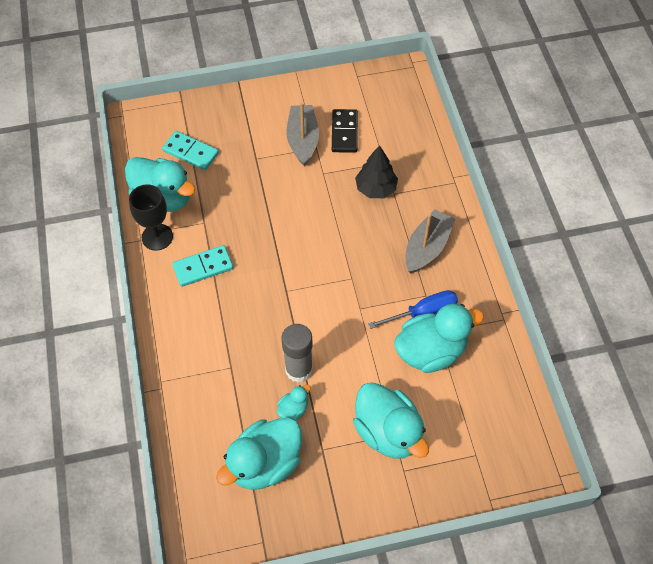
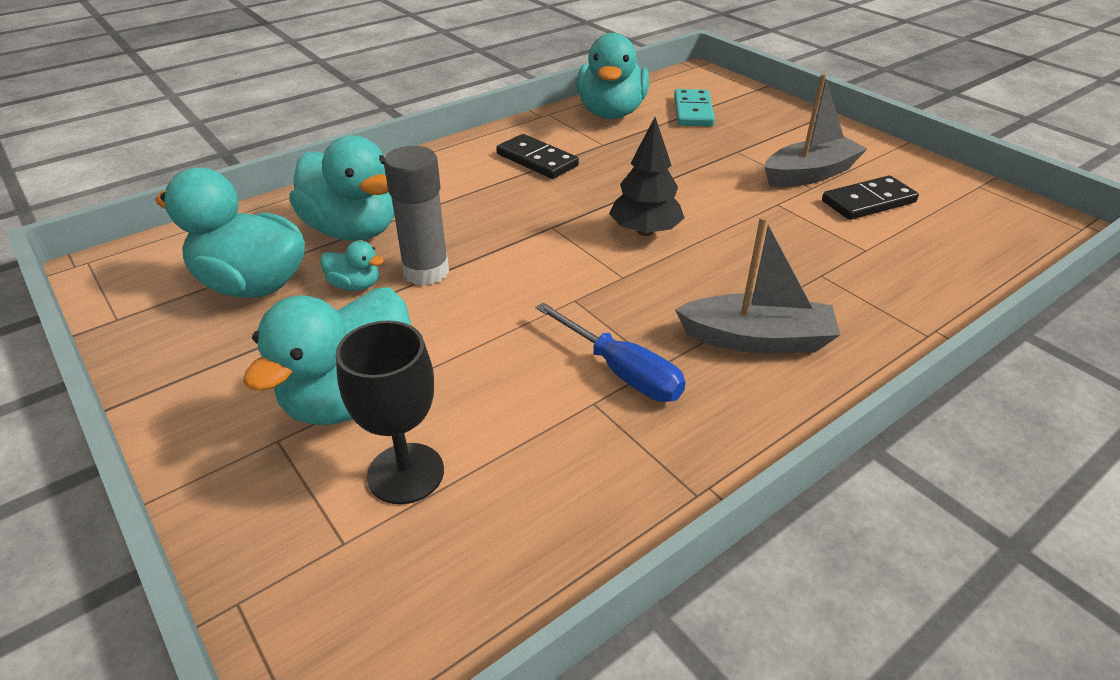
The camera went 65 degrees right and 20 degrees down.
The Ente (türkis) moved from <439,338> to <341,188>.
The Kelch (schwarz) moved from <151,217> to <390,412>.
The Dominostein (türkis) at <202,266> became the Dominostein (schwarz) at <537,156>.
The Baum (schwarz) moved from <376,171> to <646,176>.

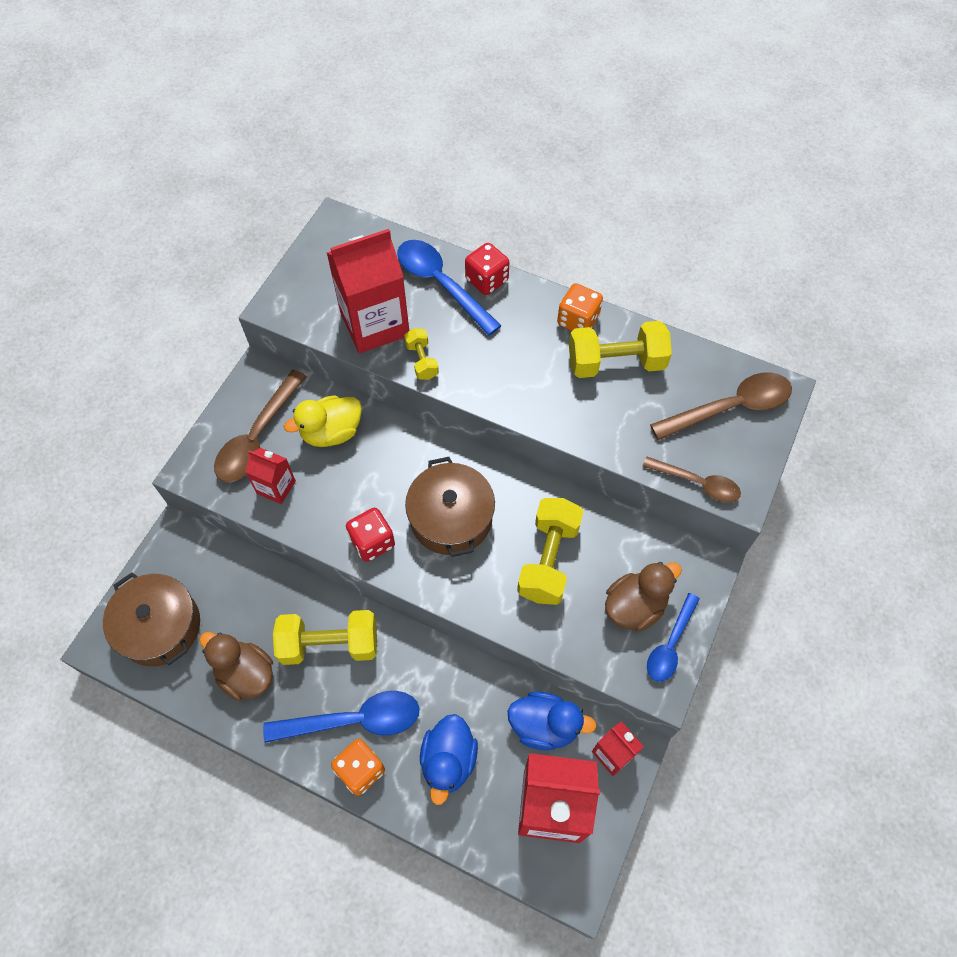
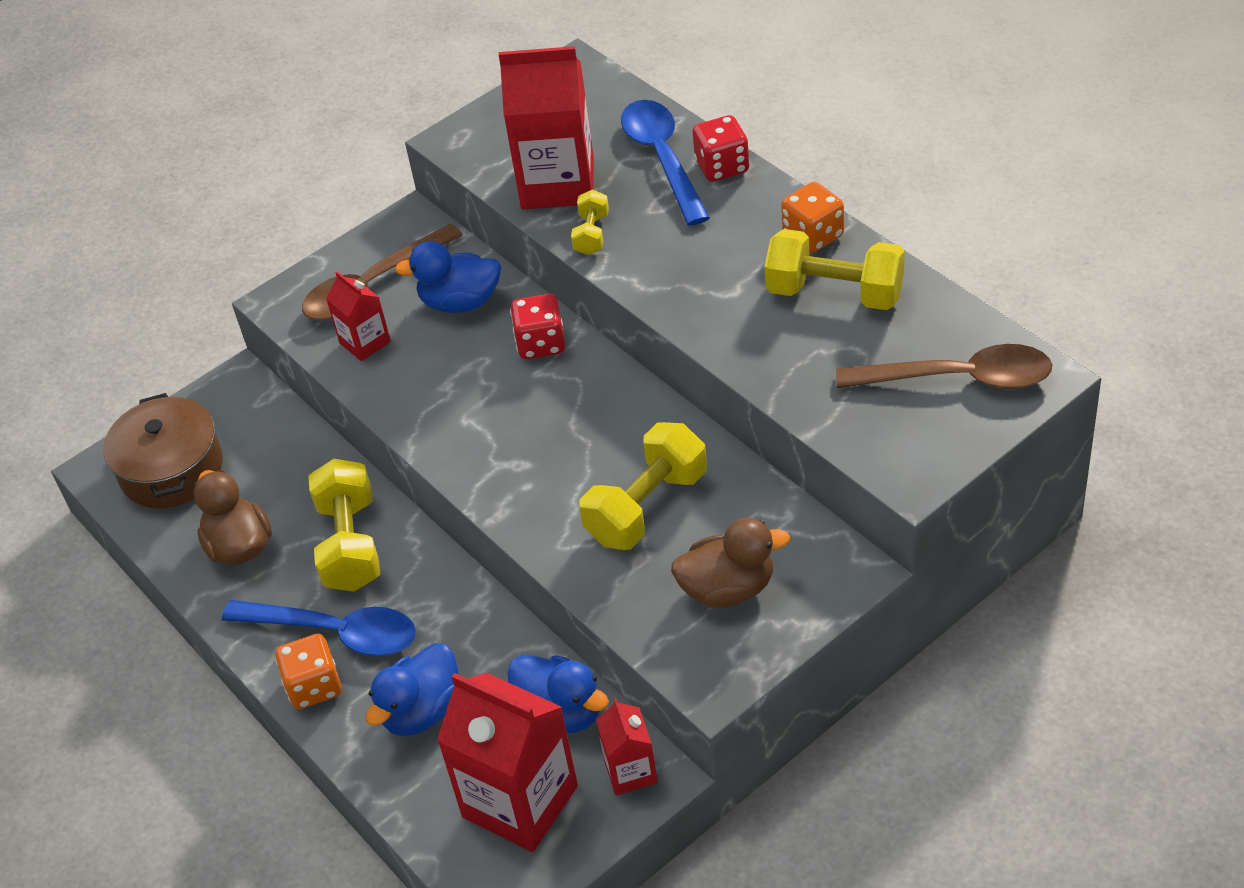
The camera went 30 degrees right and 15 degrees down.
The Hantel (gelb) at <325,637> turned 60 degrees clockwise.
The Ente (gelb) at <323,421> became the Ente (blau) at <448,277>.
The Spielwürfel (rot) moved from <370,535> to <537,326>.
The Kochtopf (braun) at <450,507> disappeared.
The Löffel (braun) at <692,479> disappeared.
The Löffel (blau) at <673,637> disappeared.

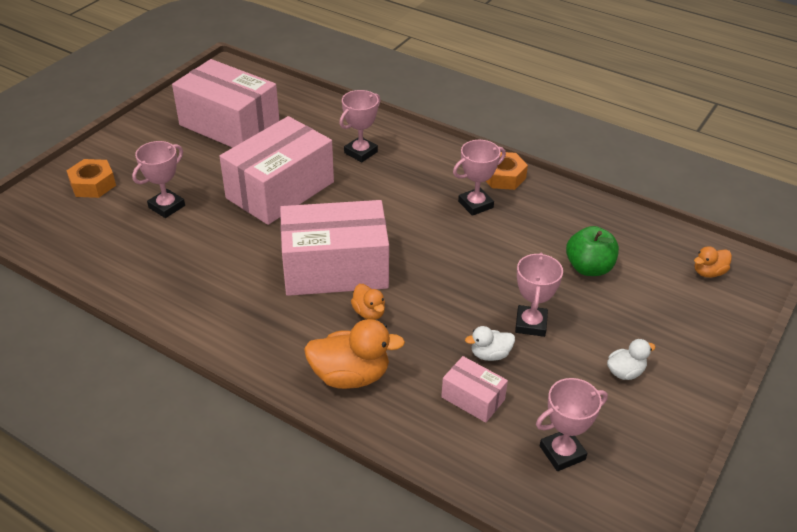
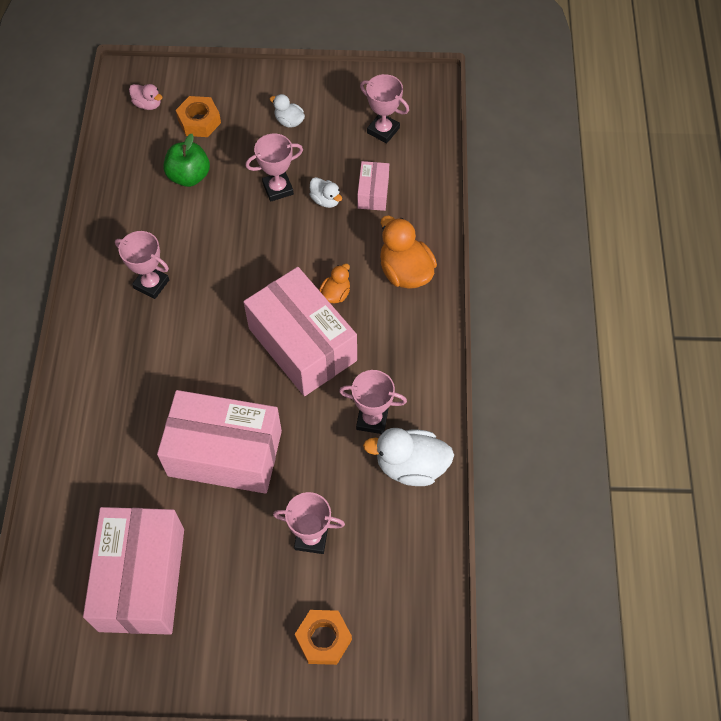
The camera went 120 degrees left and 20 degrees up.
The Ente (orange) at <713,262> became the Ente (rosa) at <146,97>.
The Sechskantmutter (orange) moved from <507,171> to <198,116>.
The Pokal (rosa) moved from <359,126> to <373,402>.
The Ente (weiß) at <408,457> appeared.

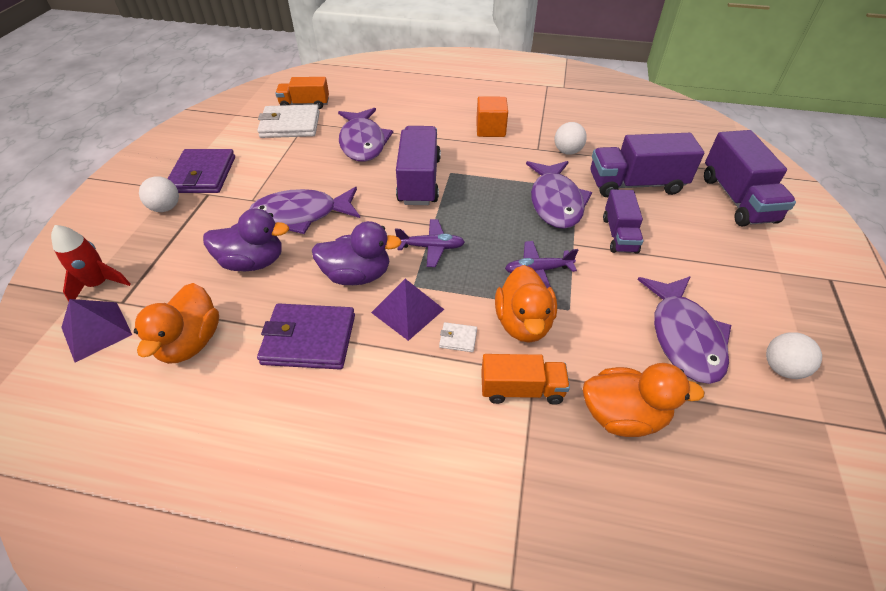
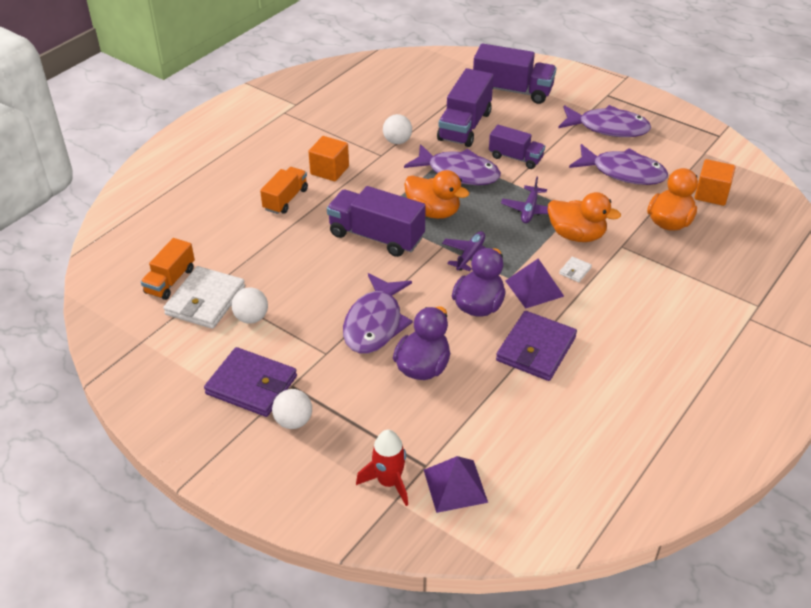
The camera went 65 degrees left and 5 degrees down.
The Ball (weiß) moved from <794,355> to <249,305>.
The Lastwagen (orange) moved from <525,379> to <284,190>.
The Ente (orange) moved from <176,323> to <436,194>.
The Fisch (lila) moved from <365,135> to <604,121>.
The Kubus (orange) at <715,182> appeared.

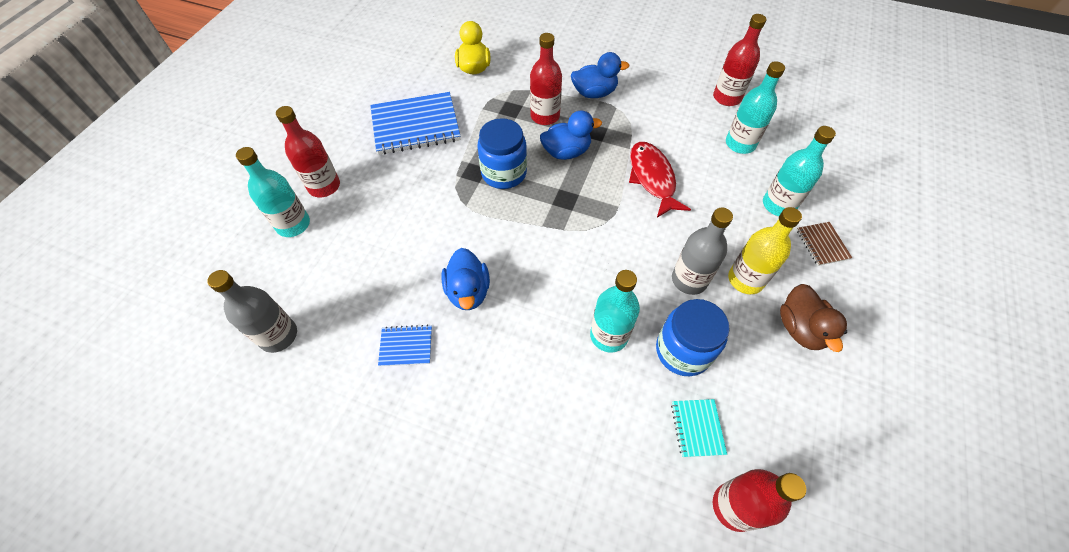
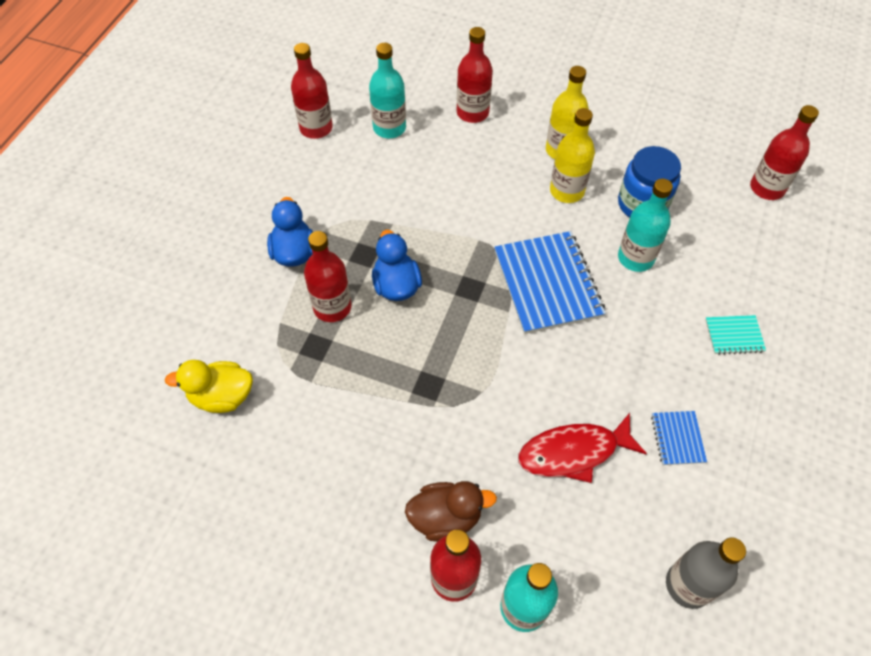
The camera went 90 degrees left and 0 degrees up.
The Ente (braun) moved from <813,318> to <451,511>.
The Flasche (türkis) at <799,171> became the Flasche (rot) at <475,75>.
The Notizbuch (blau) moved from <415,123> to <550,282>.
The Fisch (rot) moved from <660,180> to <582,448>.
The Flasche (grau) at <702,251> became the Flasche (gelb) at <572,155>.
The Notizbuch (türkis) moved from <699,428> to <735,335>.
The Ente (blau) at <466,279> disappeared.
The Einmachglas (blau) at <502,153> disappeared.
The Notizbuch (braun) at <824,244> disappeared.

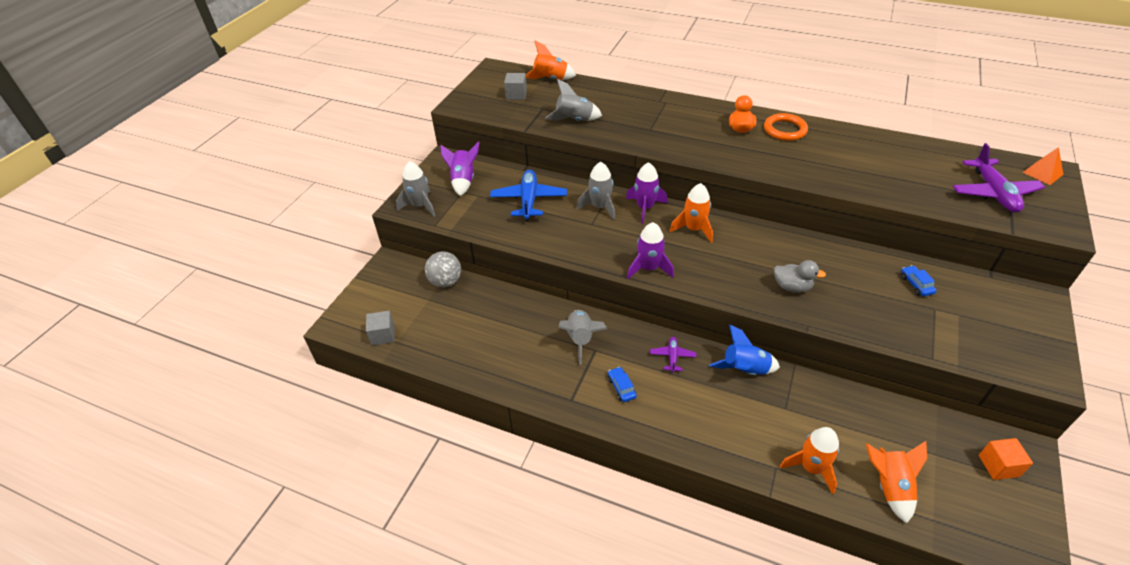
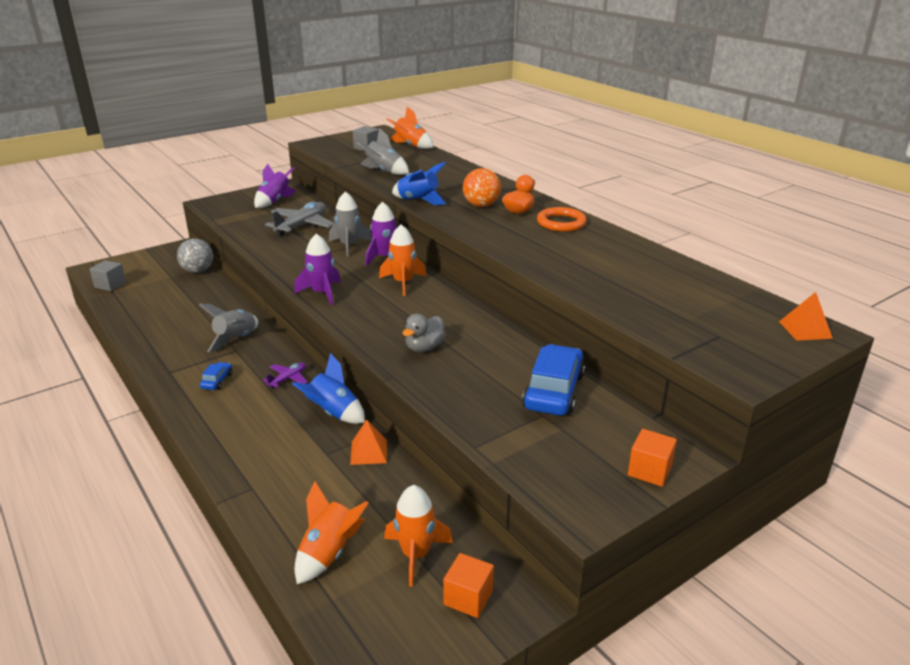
The camera went 30 degrees right and 15 degrees down.
The Flugzeug (blau) at <528,195> became the Flugzeug (grau) at <299,219>.
The Pyramide (orange) at <368,442> appeared.
The Rakete (orange) moved from <809,460> to <418,536>.
The Rakete (blau) at <419,183> appeared.
The Ente (grau) at <800,276> turned 75 degrees clockwise.
The Ball (orange) at <482,187> appeared.
The Auto (blau) at <919,281> changed to 2.16 times the size.
The Kubus (orange) at <652,458> appeared.
The Rakete (grau) at <415,189> disappeared.
The Flugzeug (lila) at <999,178> disappeared.

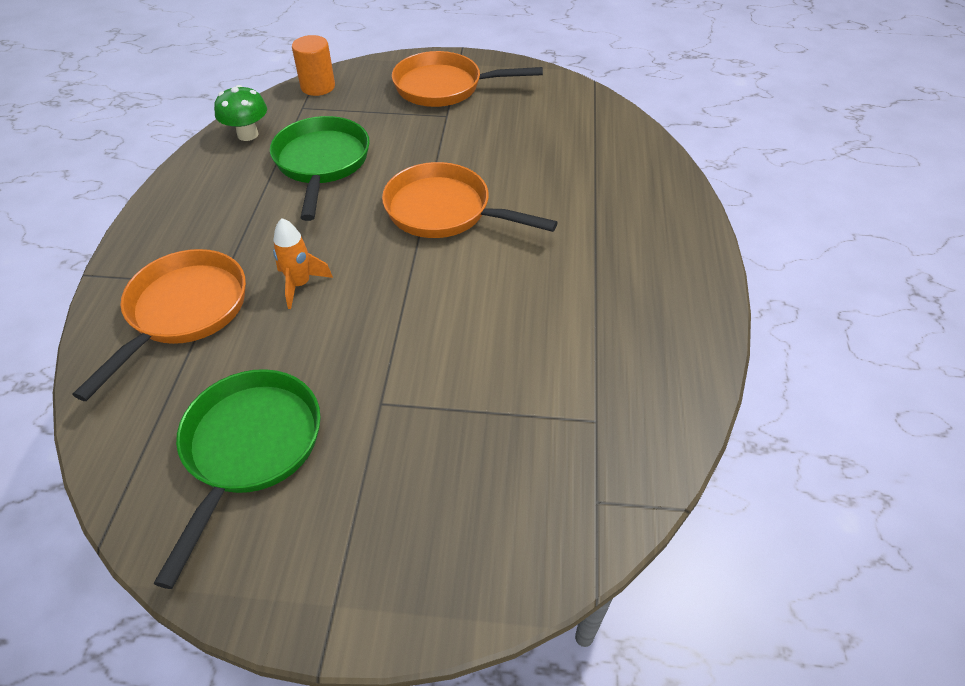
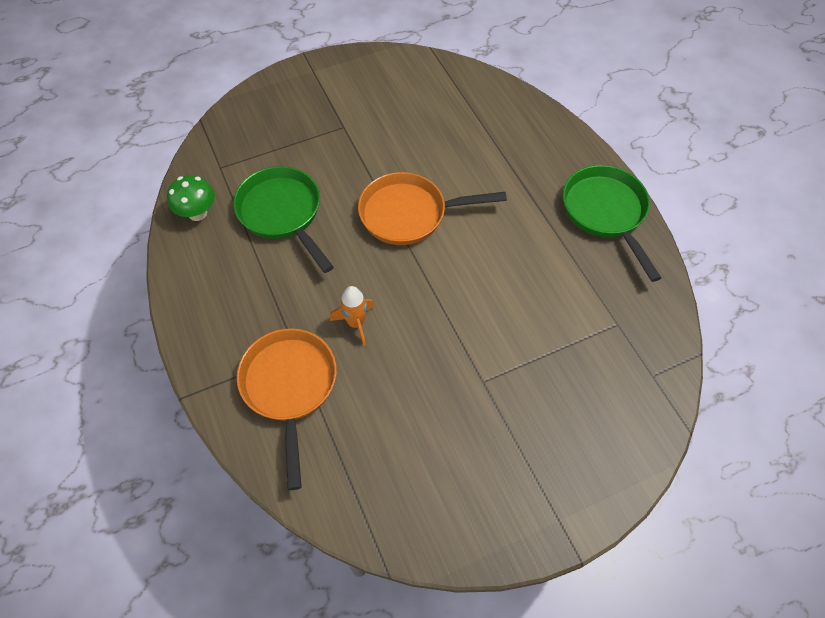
The camera went 30 degrees left and 10 degrees up.
The Pfanne (grün) moved from <237,479> to <612,223>.
The Vollzylinder (orange) at <313,65> disappeared.
The Pfanne (orange) at <467,79> disappeared.

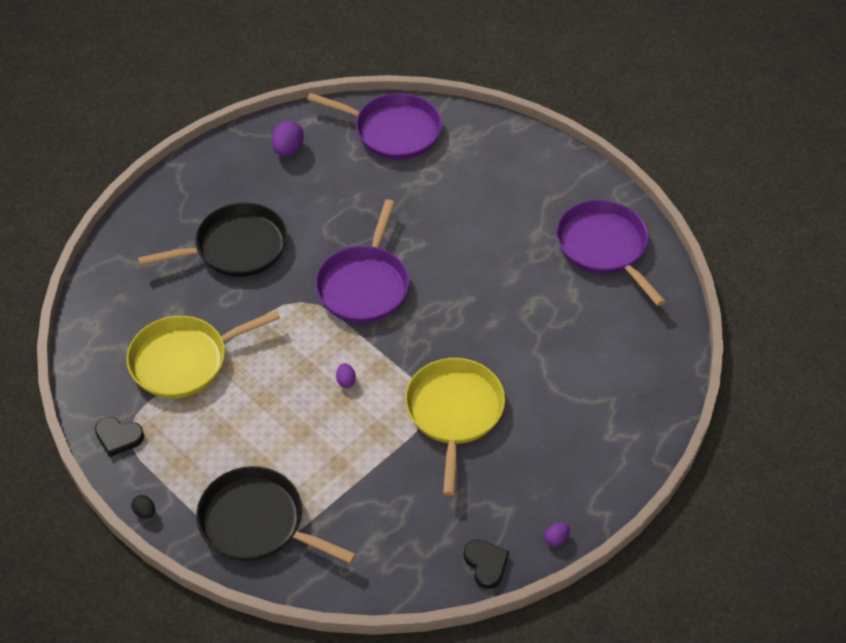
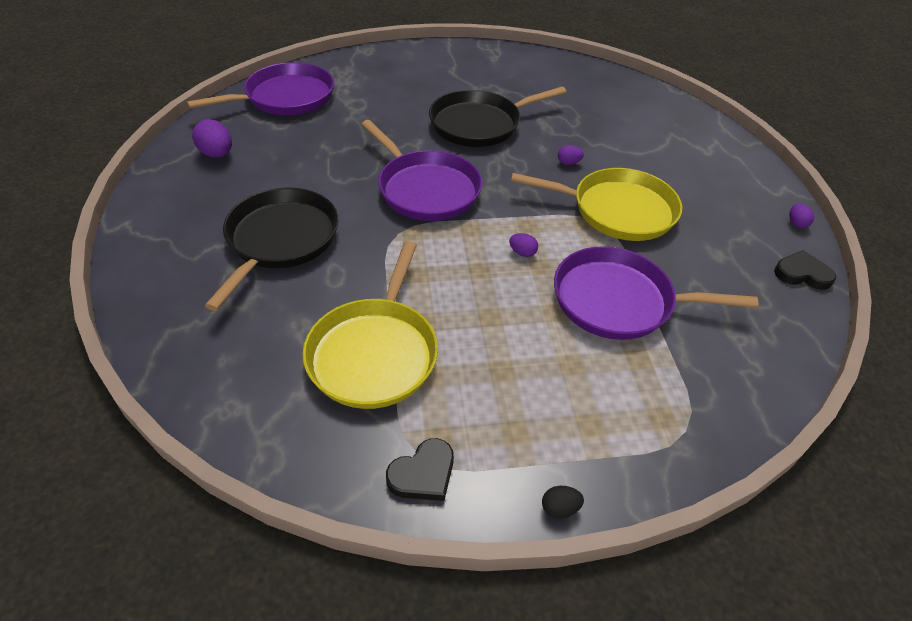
The camera went 55 degrees left and 5 degrees down.
The Pfanne (schwarz) moved from <276,515> to <497,117>.
The Pfanne (gelb) at <455,427> turned 150 degrees clockwise.
The Pfanne (lila) moved from <611,253> to <656,293>.
The Ei (lila) at <571,155> appeared.

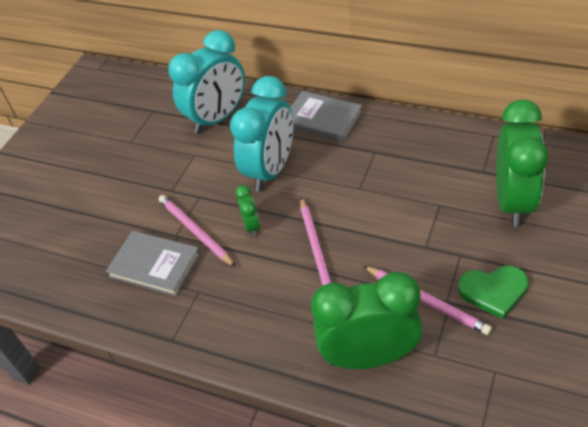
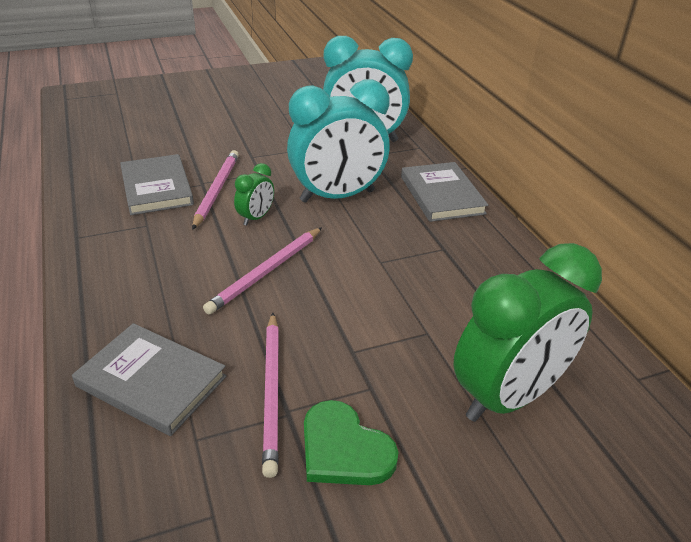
The camera went 40 degrees right and 10 degrees down.
The Wecker (grün) at <366,320> was replaced by the Buch (grau) at <149,379>.

